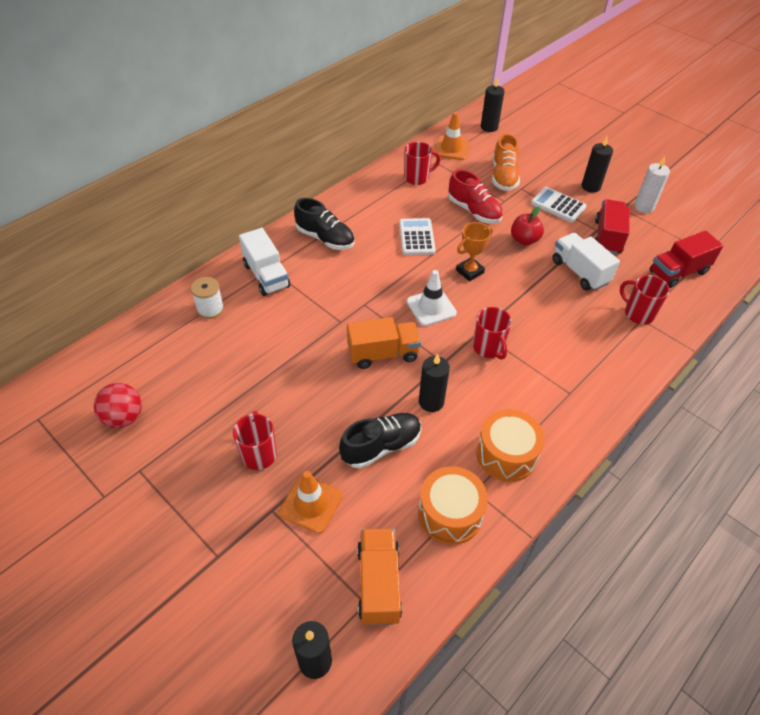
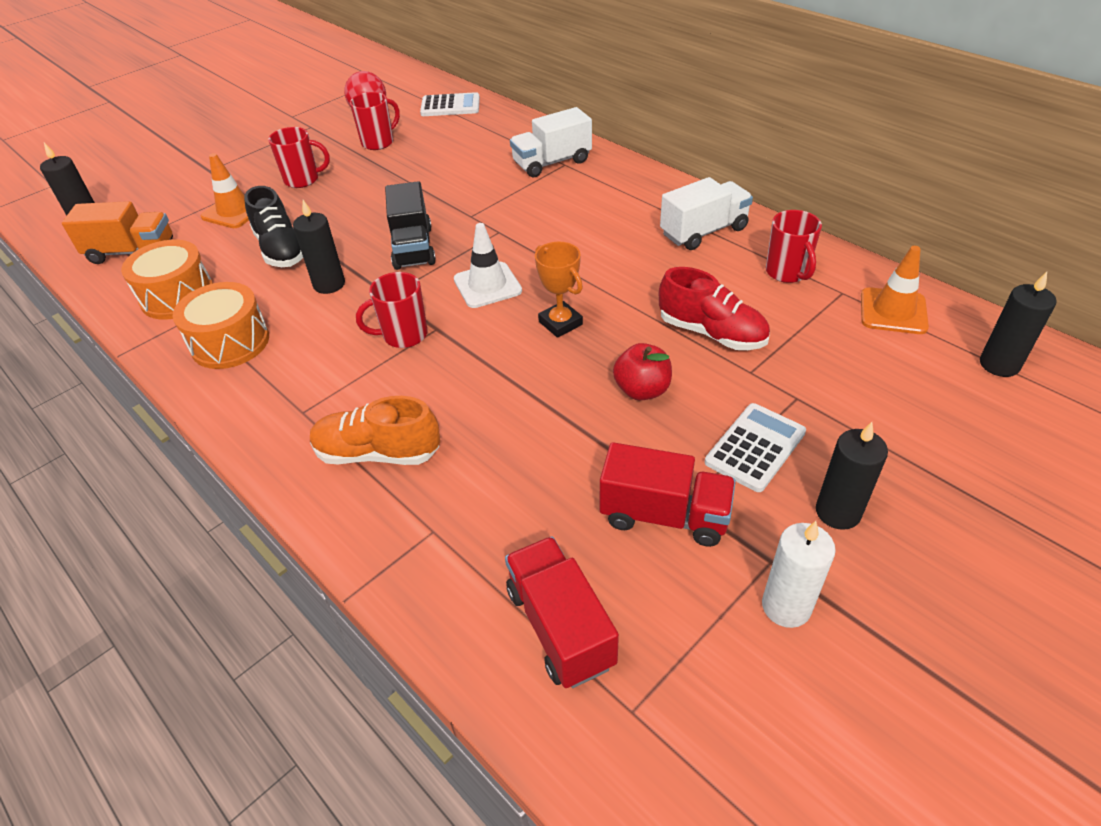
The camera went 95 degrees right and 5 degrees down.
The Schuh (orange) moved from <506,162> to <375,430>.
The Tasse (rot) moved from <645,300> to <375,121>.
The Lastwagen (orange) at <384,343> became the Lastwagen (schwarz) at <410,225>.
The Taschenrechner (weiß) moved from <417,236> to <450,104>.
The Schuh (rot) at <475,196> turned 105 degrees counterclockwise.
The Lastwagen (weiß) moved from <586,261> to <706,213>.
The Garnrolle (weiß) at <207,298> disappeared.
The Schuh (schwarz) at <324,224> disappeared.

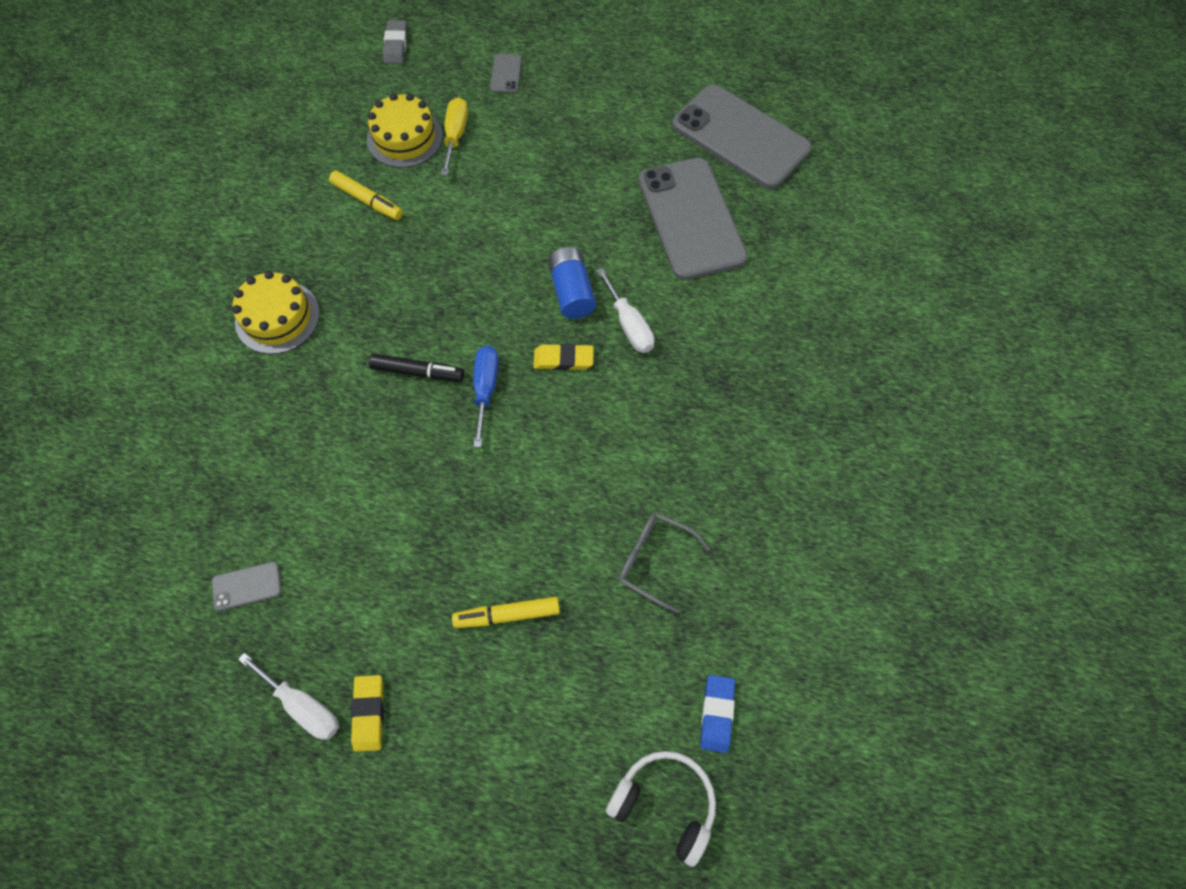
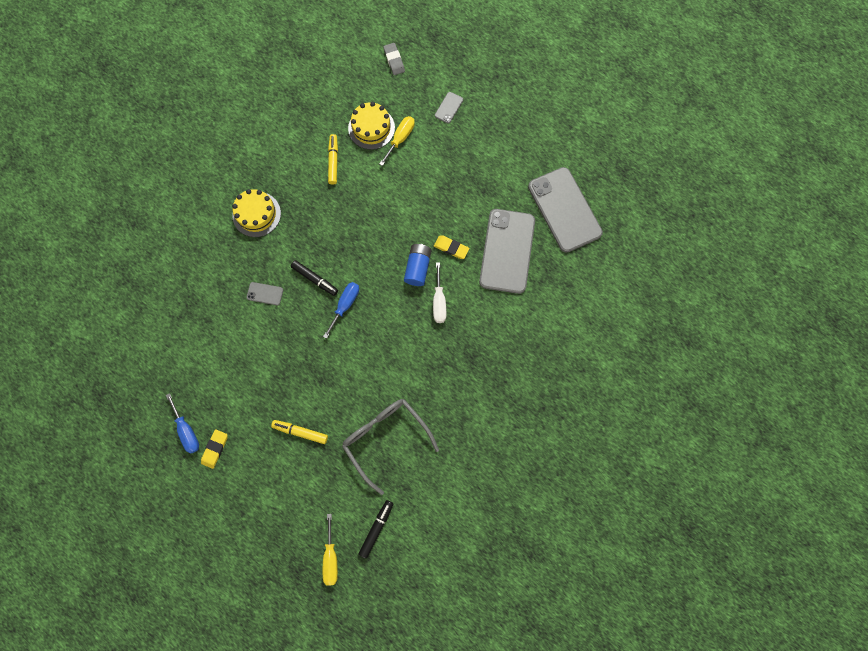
The camera went 25 degrees right and 10 degrees up.
The Schraubenzieher (weiß) at <288,696> became the Schraubenzieher (blau) at <182,423>.
The Handy (grau) moved from <247,586> to <264,293>.
The Kopfhörer (weiß) at <661,809> was replaced by the Schraubenzieher (gelb) at <330,550>.
The Filzstift (gelb) at <366,195> turned 150 degrees counterclockwise.
The Brille (grau) at <664,563> changed to 1.72 times the size.
The Radiergummi (blau) at <717,714> was replaced by the Filzstift (schwarz) at <376,529>.
The Radiergummi (grau) at <395,42> turned 45 degrees counterclockwise.
The Radiergummi (gelb) moved from <563,357> to <451,247>.

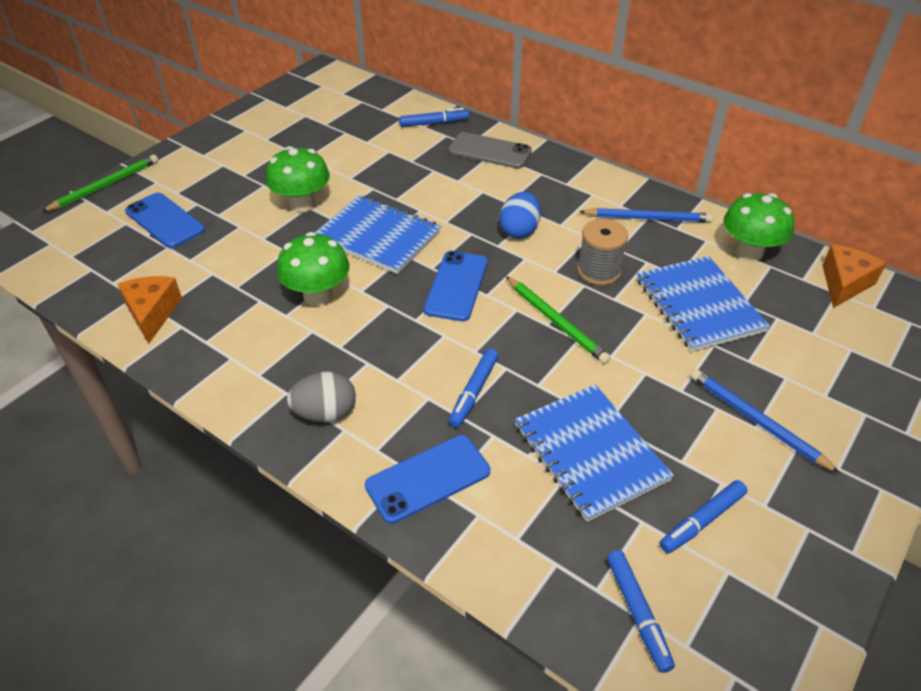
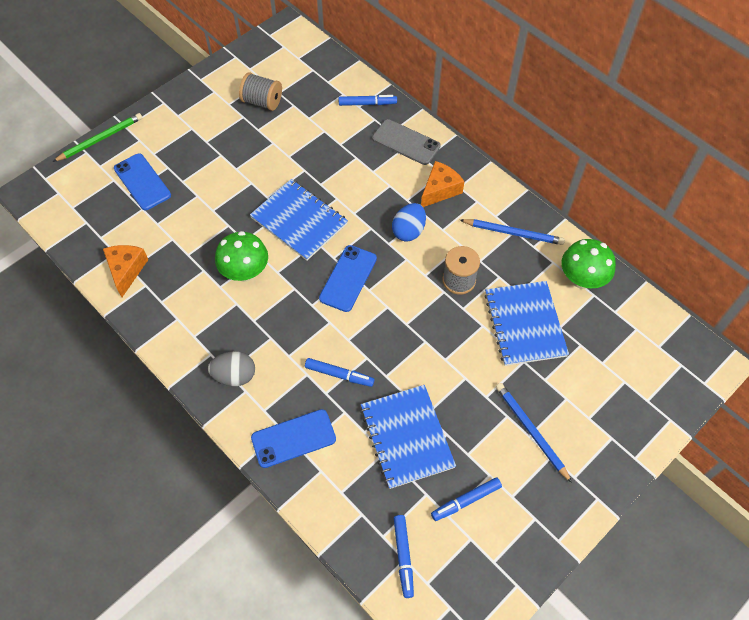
The camera went 10 degrees right and 15 degrees up.
The Garnrolle (grau) at <260,92> appeared.
The Filzstift (blau) at <474,388> turned 105 degrees counterclockwise.
The Käse (orange) moved from <854,276> to <443,184>.
The Pilz (grün) at <298,179> disappeared.
The Bleistift (grün) at <558,320> disappeared.

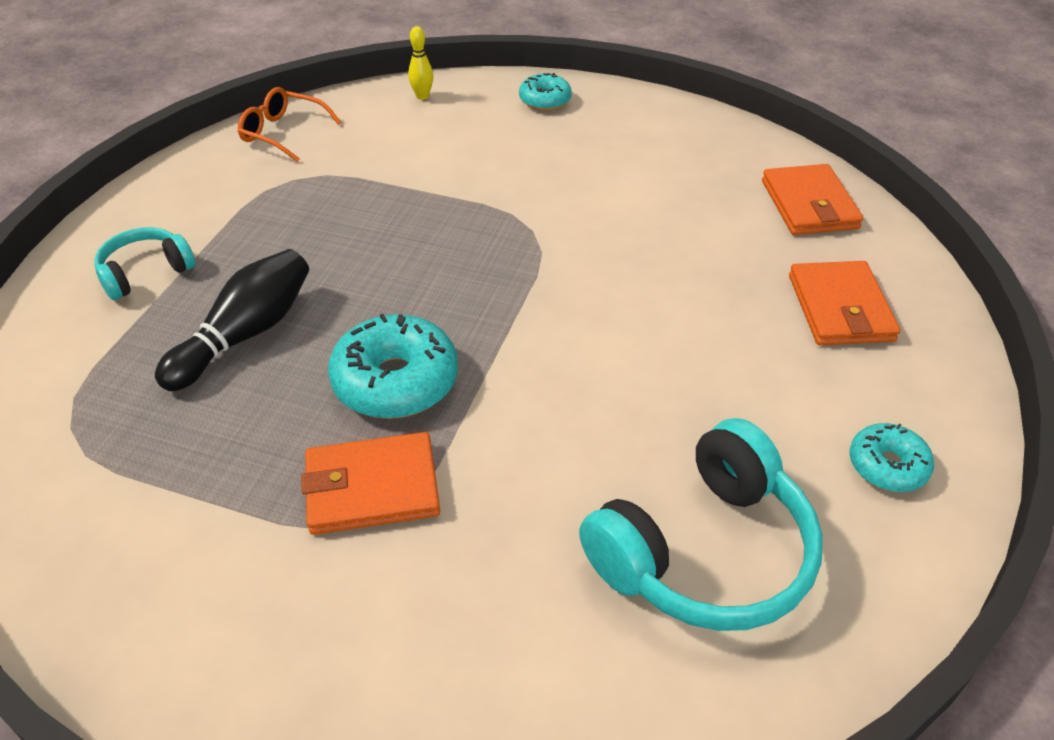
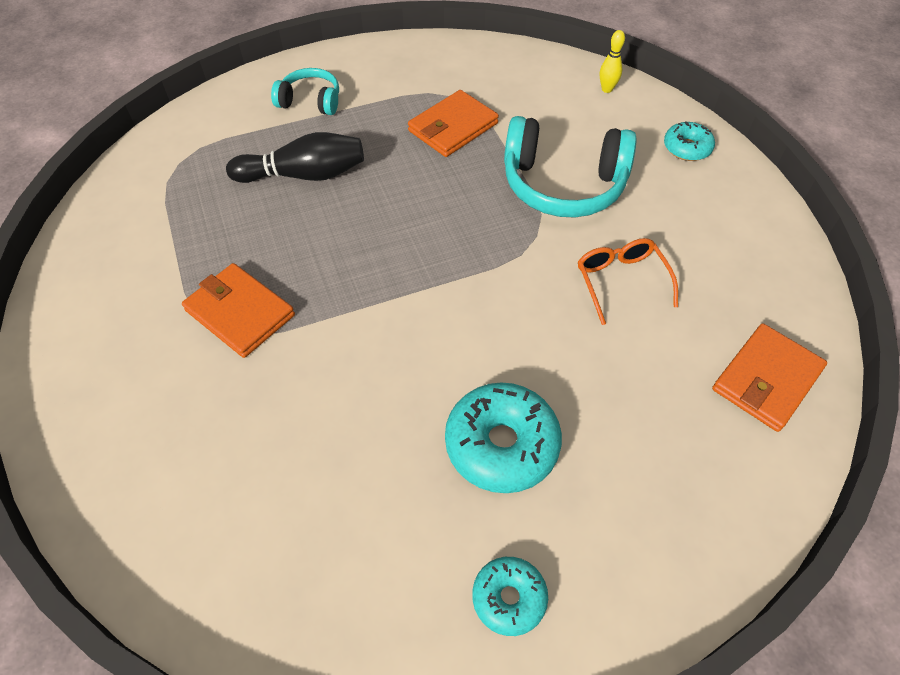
The camera went 50 degrees right and 10 degrees up.
The Geldbörse (orange) moved from <844,303> to <453,123>.
The Donut (türkis) moved from <393,366> to <503,437>.
The Kopfhörer (türkis) moved from <701,524> to <570,167>.
The Brille (orange) moved from <289,124> to <628,281>.

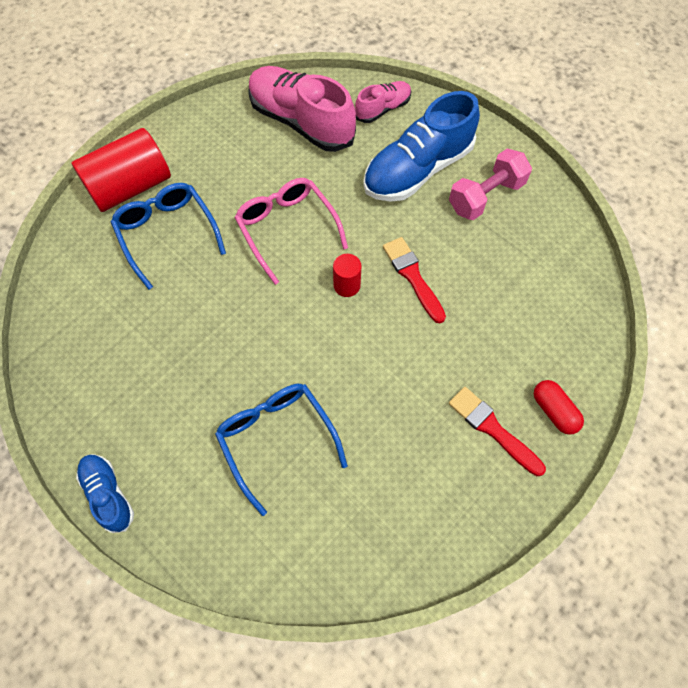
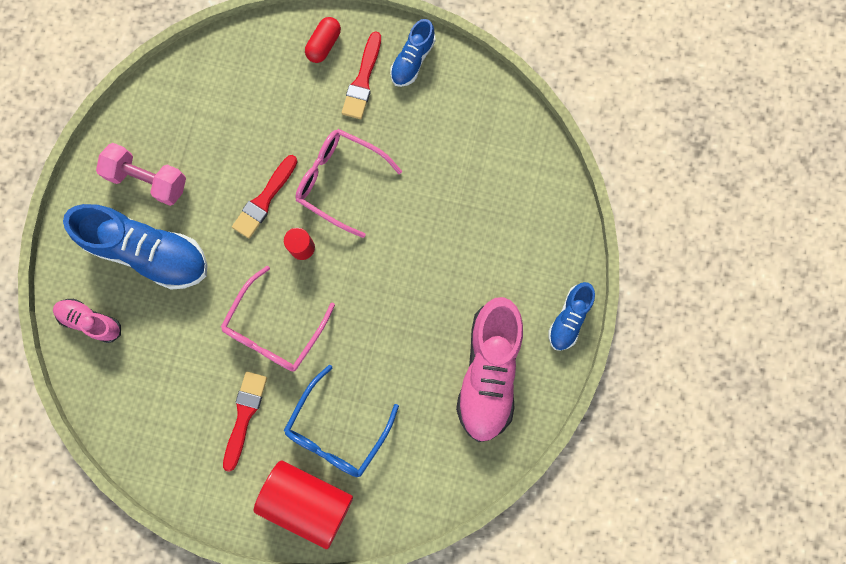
The camera went 120 degrees left and 15 degrees up.
The Pinsel (rot) at <245,422> appeared.
The Brille (rosa) at <348,183> appeared.
The Schuh (blau) at <413,53> appeared.
The Schuh (rosa) moved from <302,109> to <489,369>.
The Brille (blau) at <281,450> disappeared.

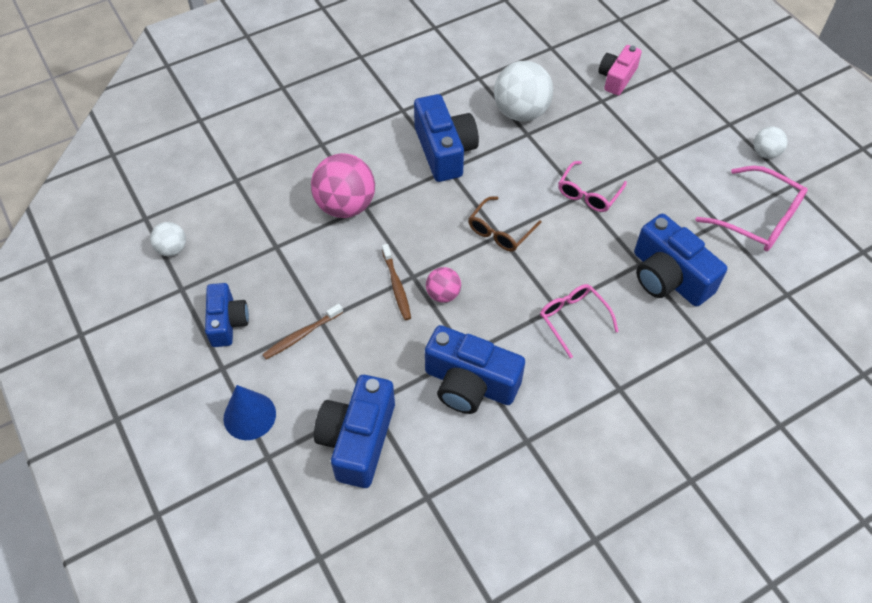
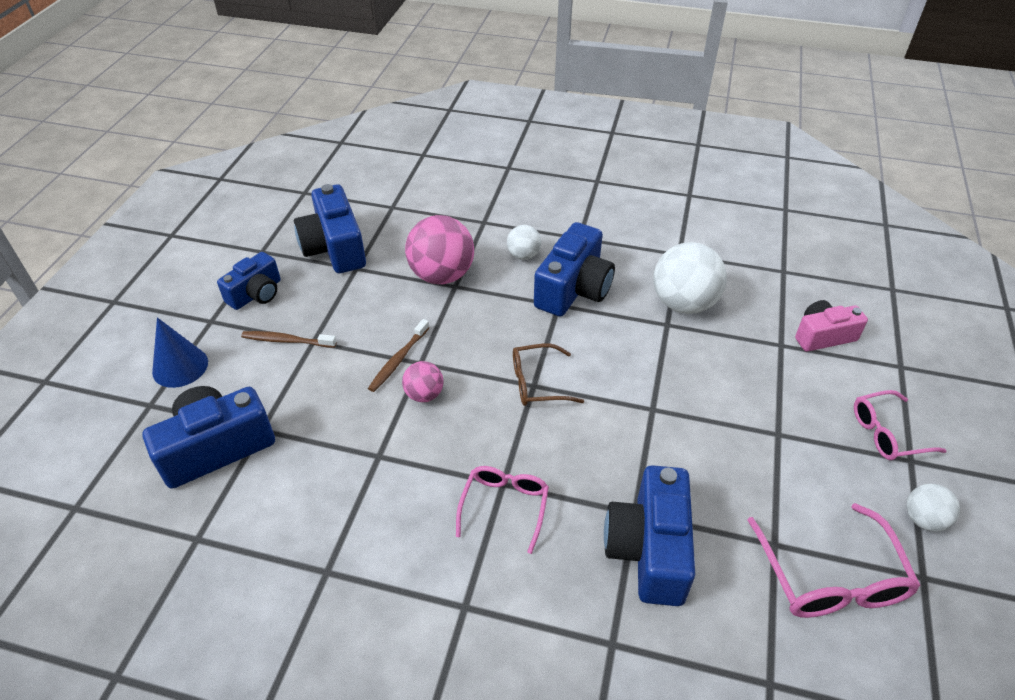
The camera went 45 degrees right and 10 degrees down.
The Kamera (blau) moved from <475,369> to <330,228>.
The Ball (weiß) moved from <168,239> to <524,242>.
The Brille (rosa) moved from <592,186> to <900,425>.

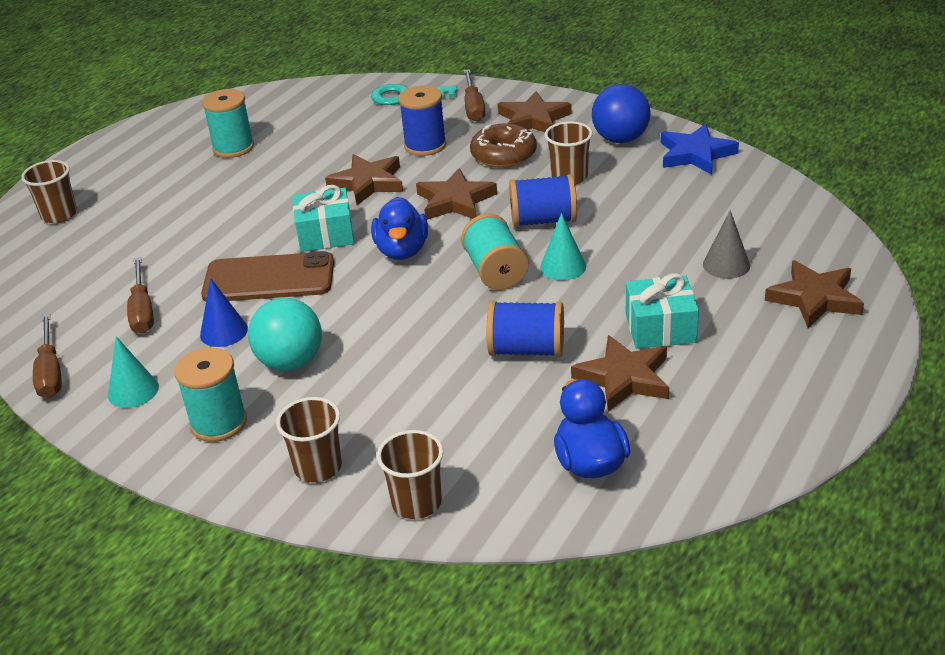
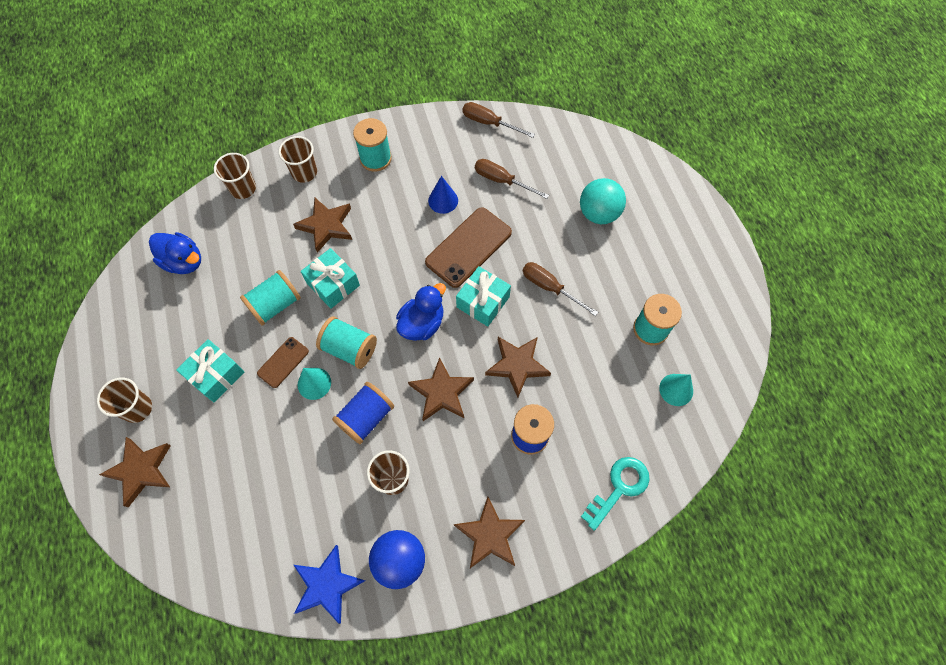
The camera went 130 degrees right and 30 degrees up.
The Becher (braun) moved from <49,191> to <124,400>.
The Garnrolle (blau) at <525,329> became the Garnrolle (türkis) at <270,298>.
The Handy (braun) at <283,362> appeared.
The Stern (braun) moved from <620,373> to <322,225>.
The Geschenk (türkis) at <330,278> appeared.
The Ente (blau) at <399,228> turned 90 degrees clockwise.
The Schraubenzieher (braun) moved from <475,95> to <560,289>.
The Ball (türkis) moved from <285,334> to <603,201>.
The Kegel (türkis) moved from <133,372> to <676,390>.
The Donut (braun) at <503,145> disappeared.
The Kegel (grau) at <726,244> disappeared.

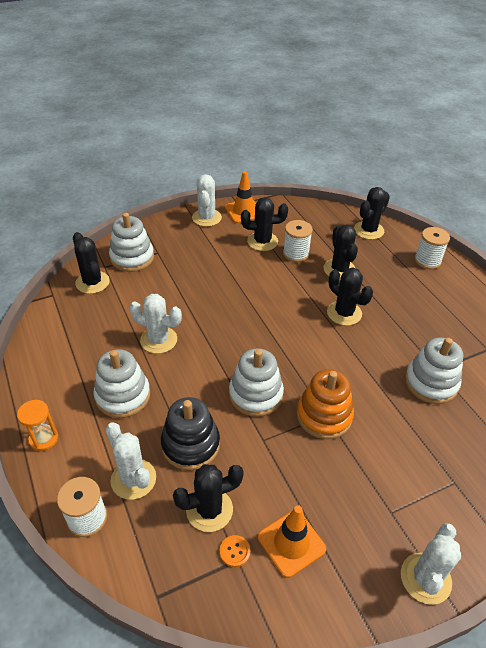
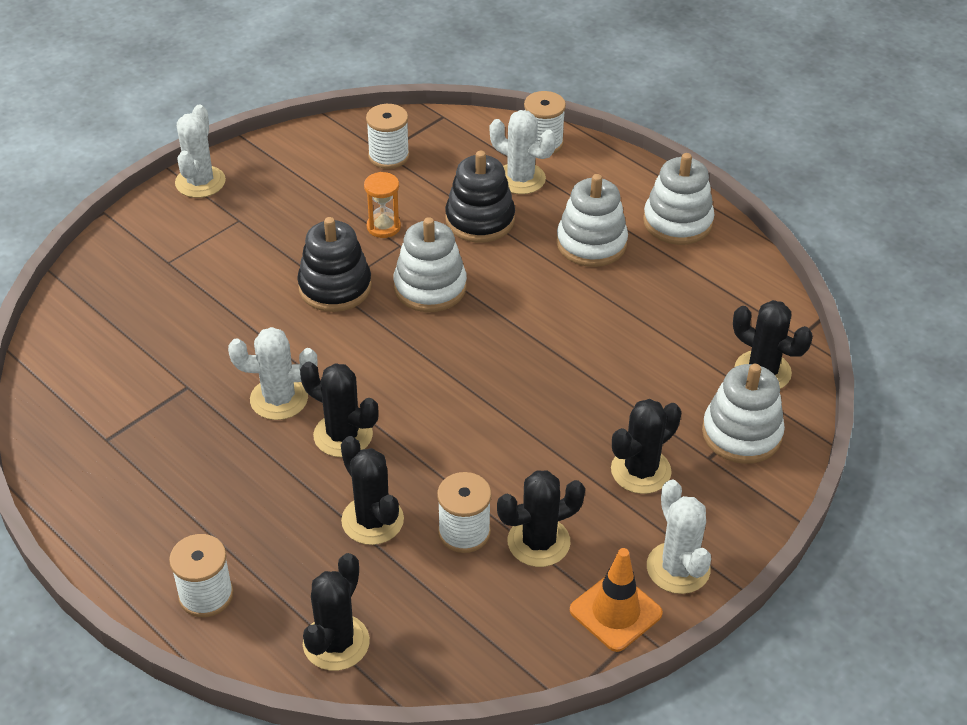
The camera went 160 degrees right and 0 degrees up.
The Kaktus (weiß) moved from <155,324> to <273,373>.
The Stapelspielzeug (orange) at <325,404> became the Stapelspielzeug (schwarz) at <334,264>.
The Sanduhr (orange) moved from <37,425> to <382,205>.
The Knopf (orange) at <235,551> was replaced by the Garnrolle (weiß) at <388,136>.
The Kaktus (schwarz) moved from <208,498> to <646,446>.
The Stapelspielzeug (weiß) moved from <434,371> to <679,199>.
The Leitkegel (orange) at <292,541> disappeared.

